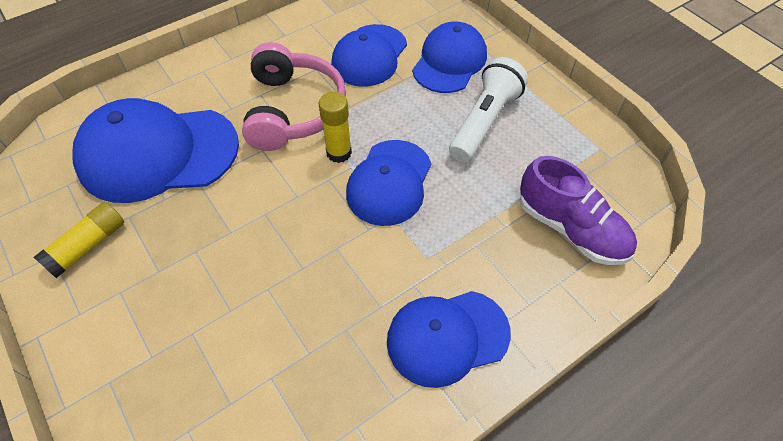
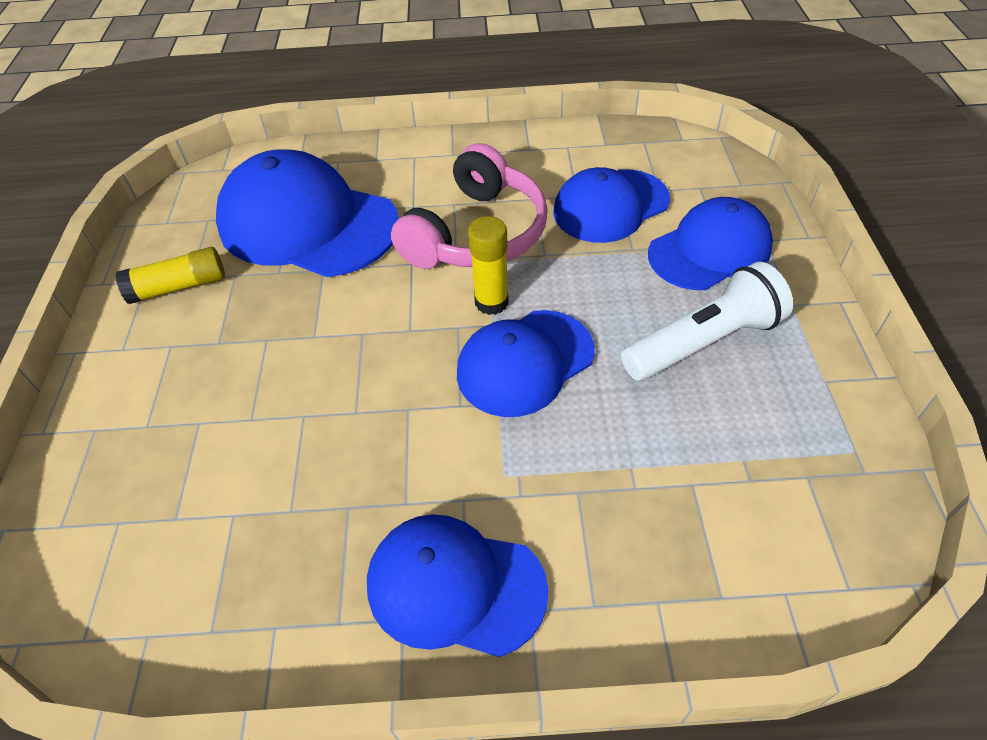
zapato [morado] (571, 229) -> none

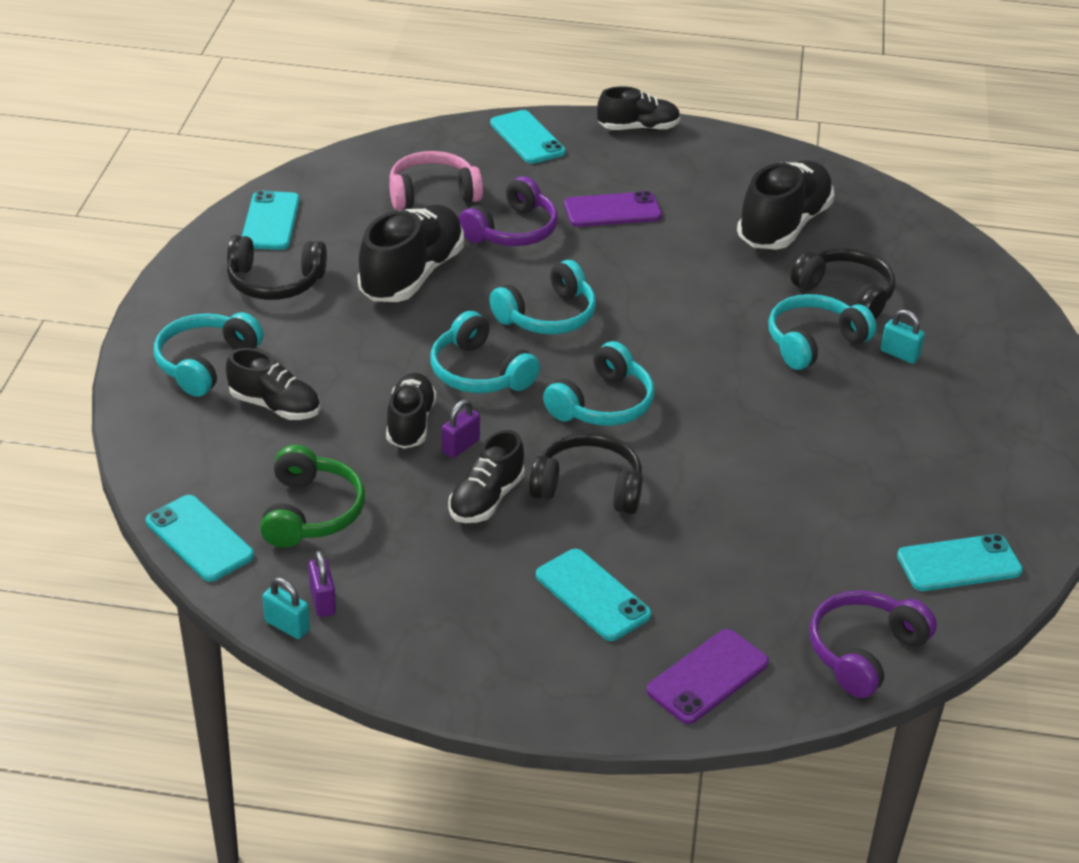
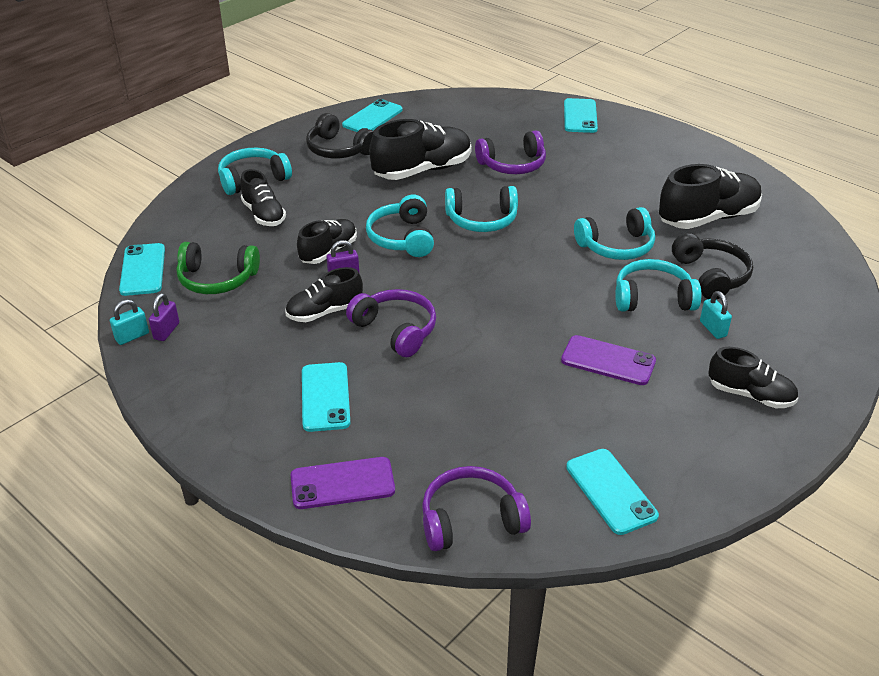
auriculares [verde] (311, 512) -> auriculares [verde] (217, 279), 60 degrees clockwise
candado [turquesa] (287, 626) -> candado [turquesa] (132, 336), 75 degrees clockwise
auriculares [rosa] (432, 194) -> none
auriculares [negro] (588, 487) -> auriculares [morado] (396, 330)
auriculares [turquesa] (602, 404) -> auriculares [turquesa] (616, 246), relocated
móvil [morado] (612, 211) -> móvil [morado] (608, 361), relocated
zapato [negro] (638, 128) -> zapato [negro] (750, 395), relocated
móvil [turquesa] (959, 564) -> móvil [turquesa] (610, 491), 45 degrees clockwise

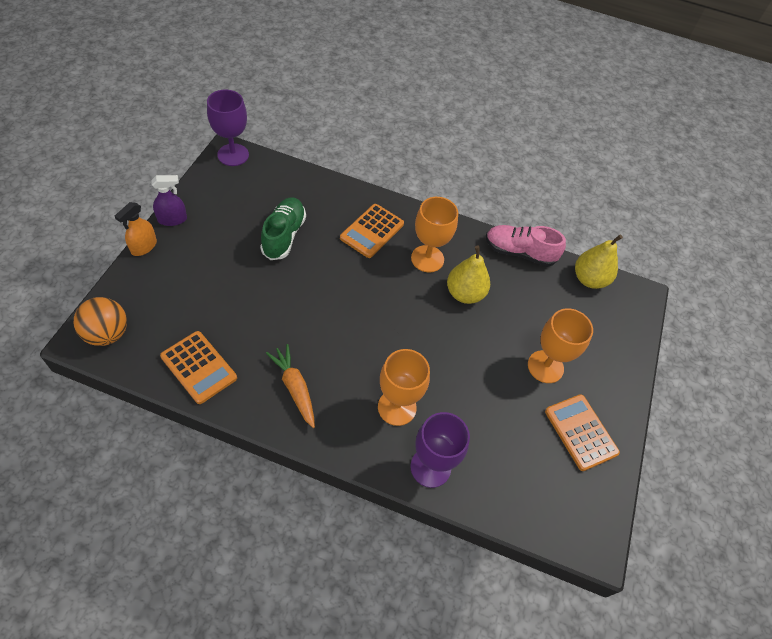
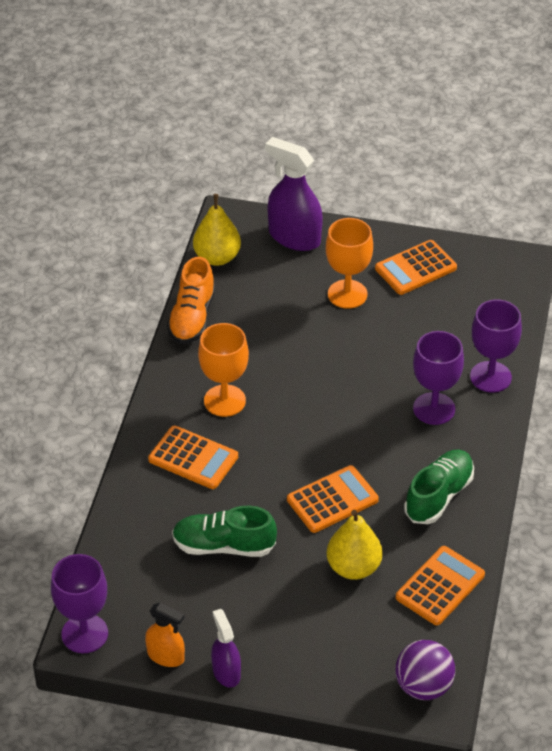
pelota [naranja] (107, 334) -> pelota [morado] (423, 686)
pulverizador [naranja] (144, 247) -> pulverizador [naranja] (166, 656), relocated
zanahoria [naranja] (295, 388) -> zapato [verde] (439, 496)
copa [naranja] (397, 407) -> copa [morado] (434, 409)
pera [amarillo] (464, 293) -> pera [amarillo] (353, 567), relocated
zapato [rosa] (519, 252) -> zapato [naranja] (192, 318)
none -> pulverizador [morado] (294, 237)
none -> calculadora [naranja] (332, 500)

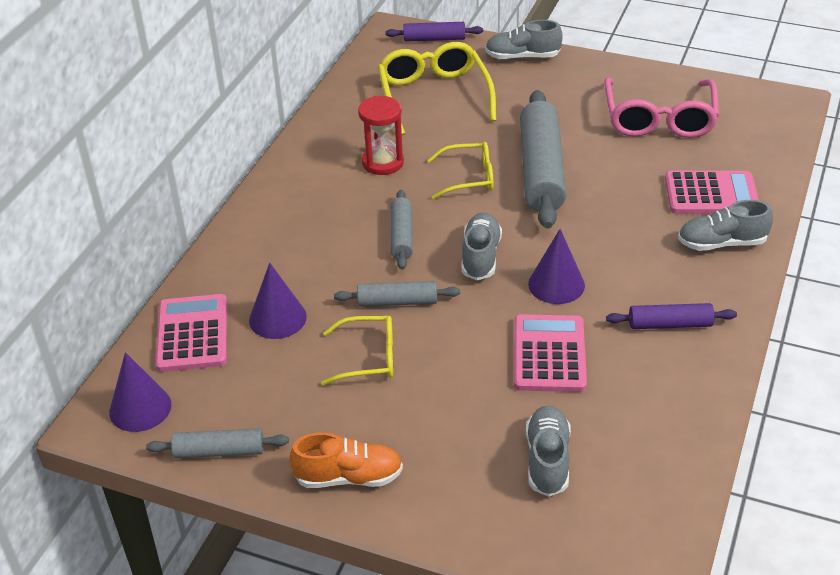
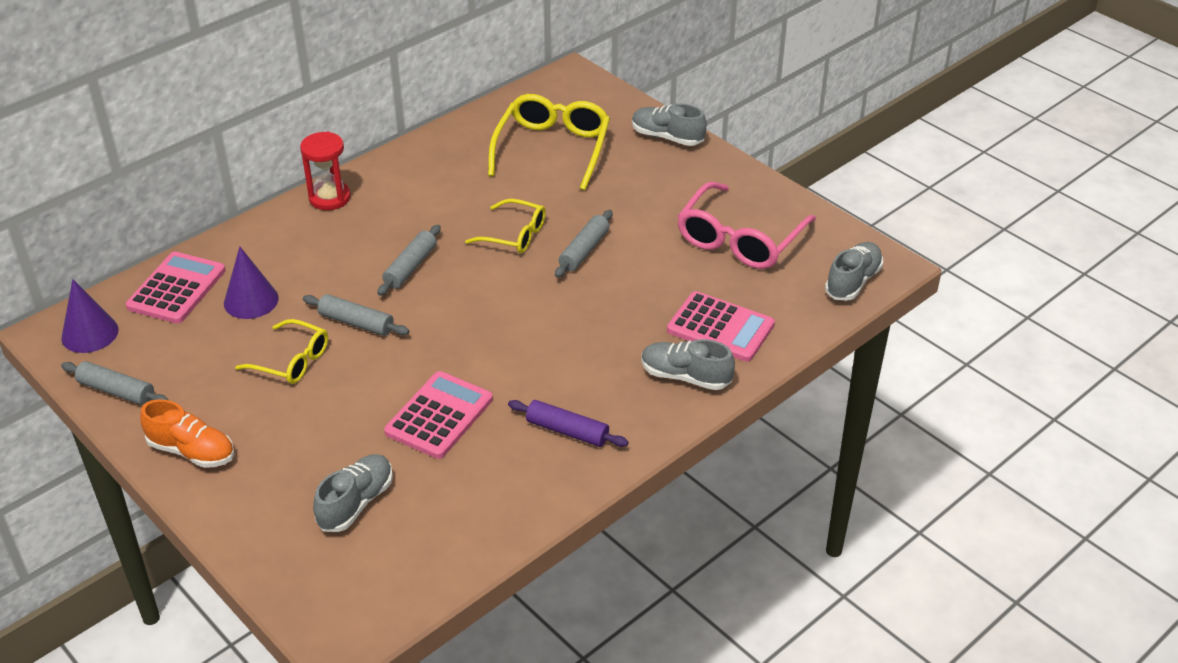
reloj de arena [rojo] (383, 162) -> reloj de arena [rojo] (329, 198), relocated
rodillo [morado] (434, 39) -> none
zapato [gris] (480, 257) -> zapato [gris] (853, 282), relocated
rodillo [gris] (541, 170) -> rodillo [gris] (584, 250), x0.52
cono [morado] (556, 284) -> none

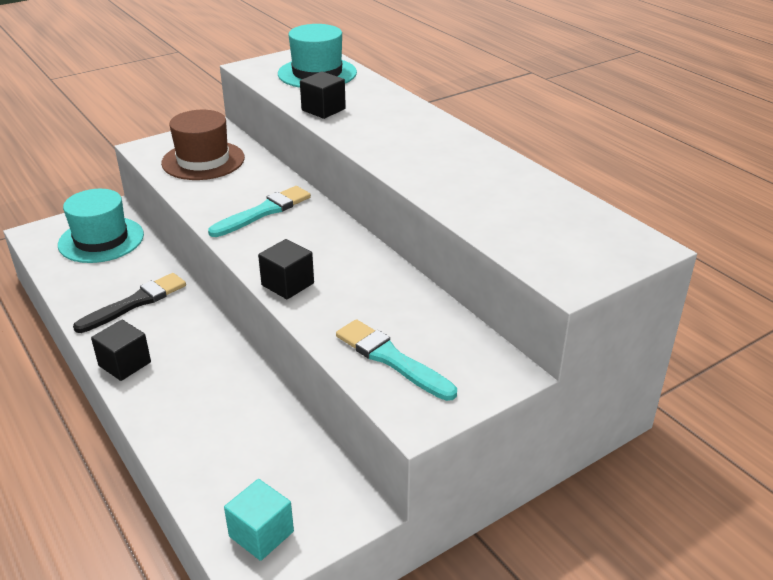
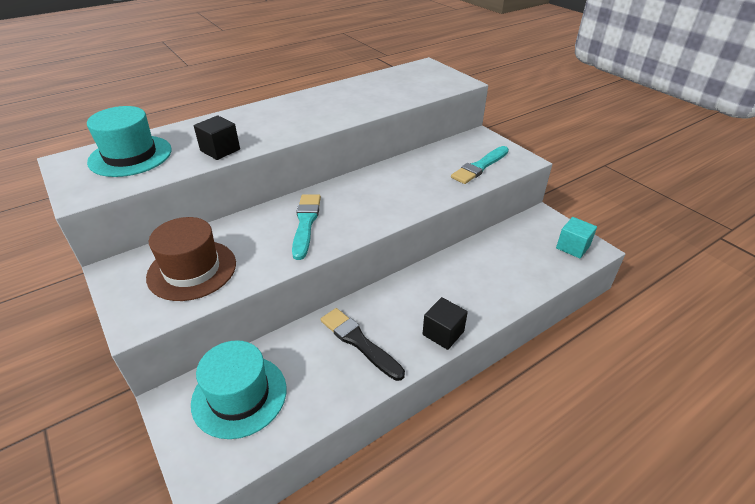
pincel [turquesa] (263, 212) -> pincel [turquesa] (306, 223), 45 degrees clockwise
cubo [negro] (287, 284) -> none

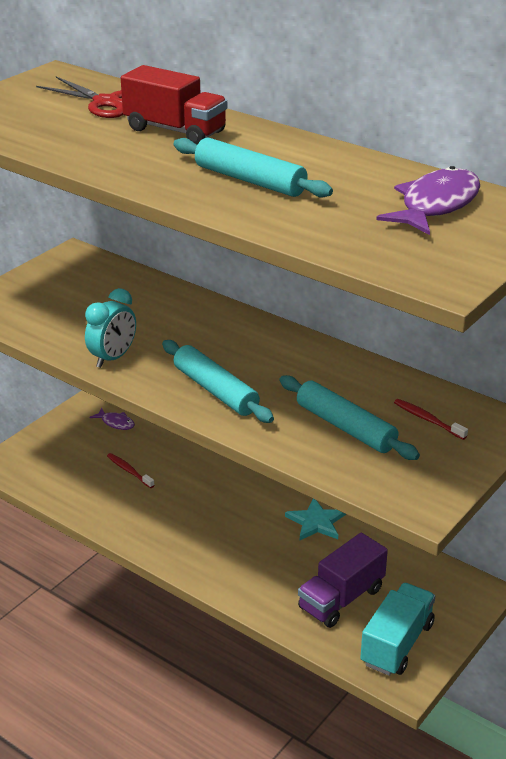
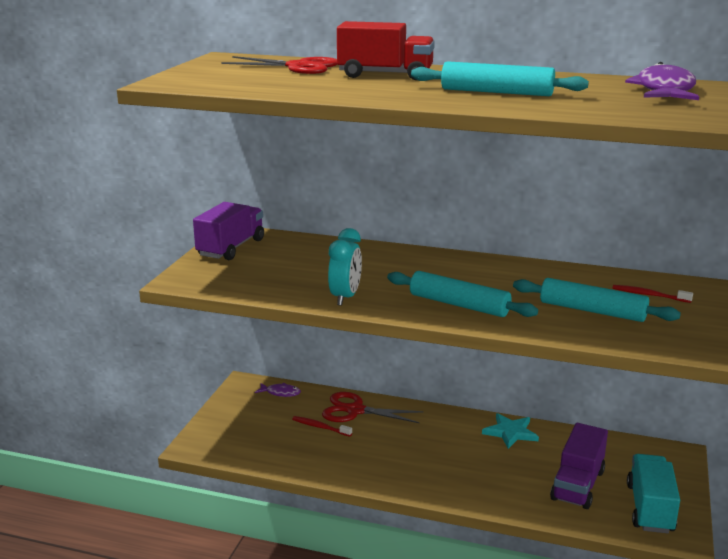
none -> camión [morado] (231, 248)
none -> tijeras [rojo] (355, 410)

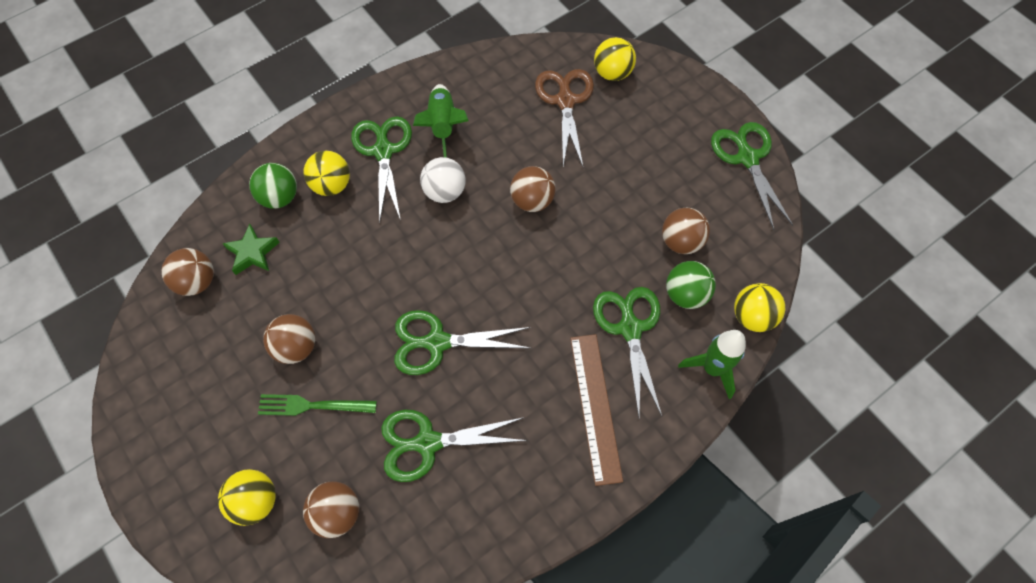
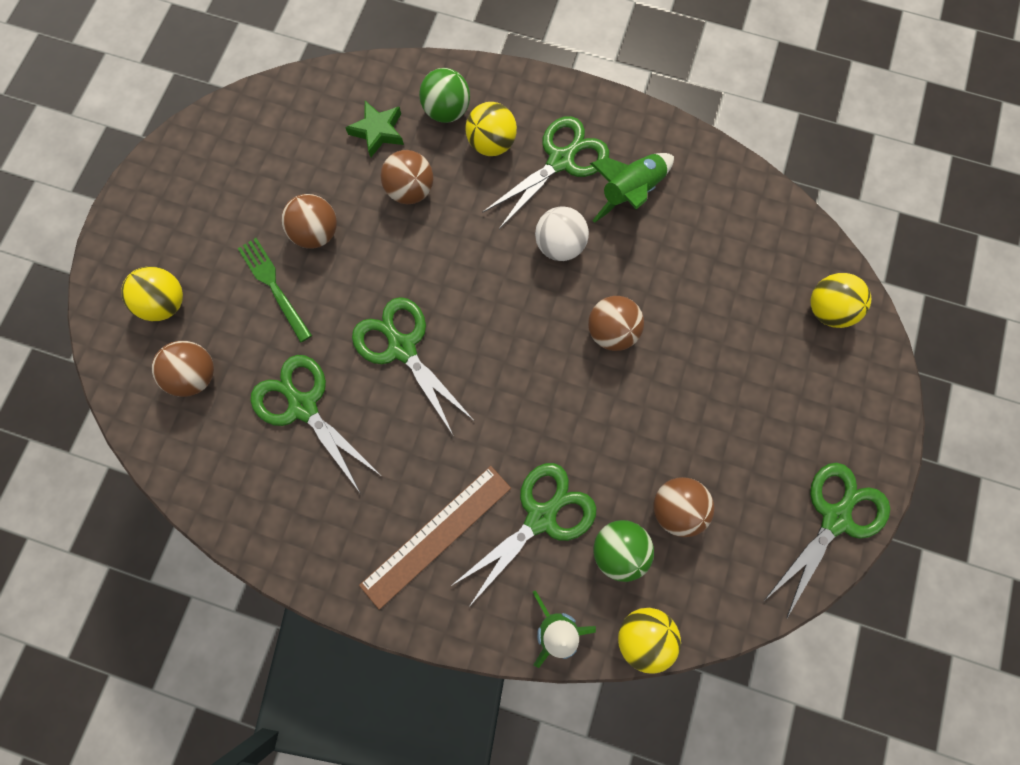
pelota [marrón] (197, 281) -> pelota [marrón] (410, 190), relocated
tijeras [marrón] (565, 100) -> none

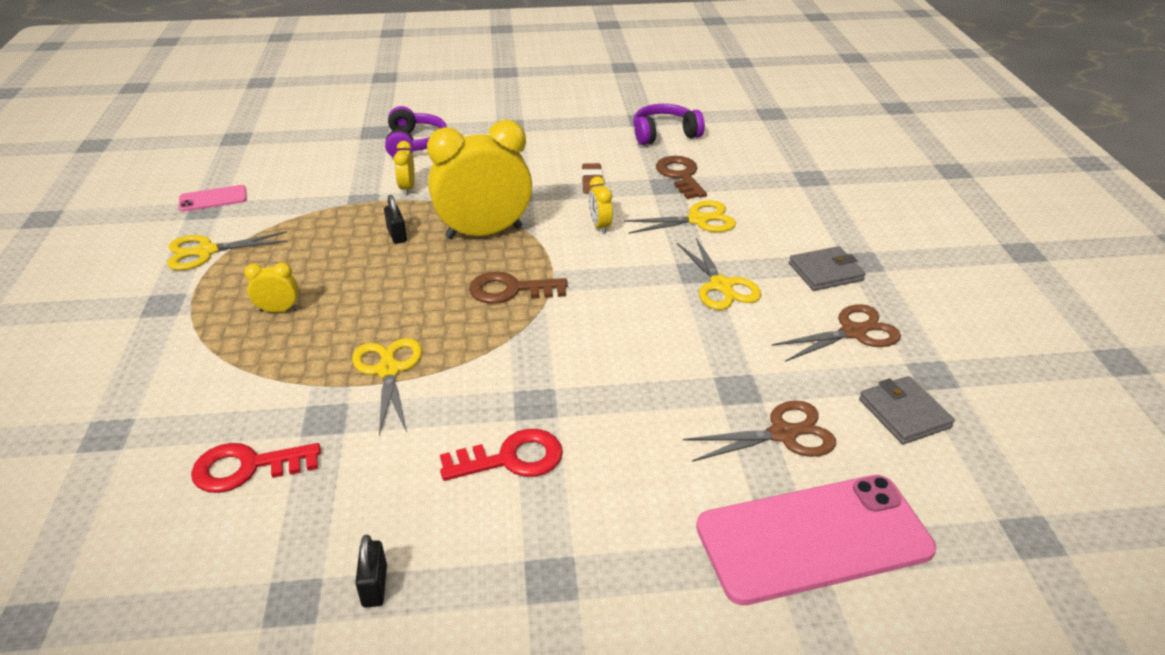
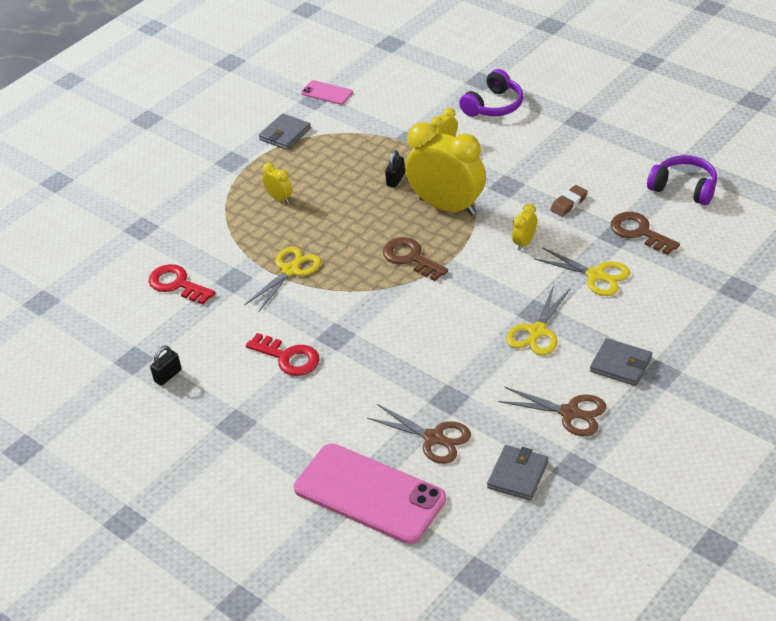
tijeras [amarillo] (206, 251) -> cartera [gris] (285, 134)
llave [marrón] (680, 176) -> llave [marrón] (639, 232), 75 degrees counterclockwise

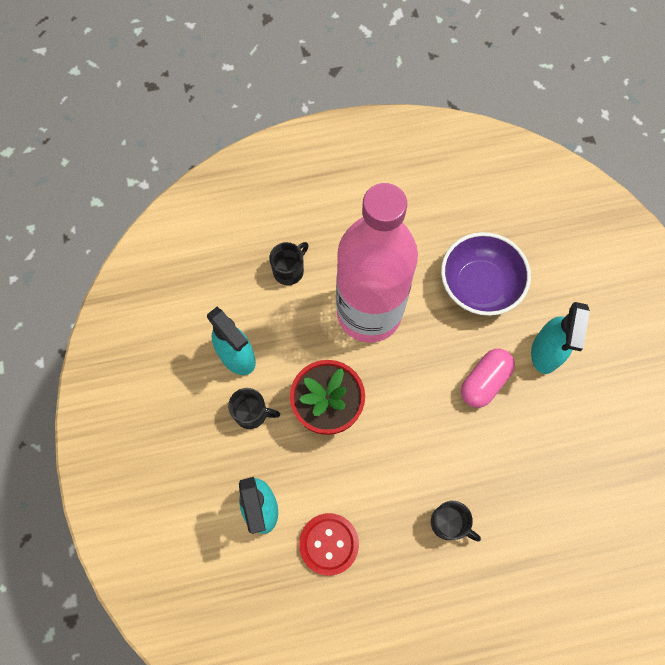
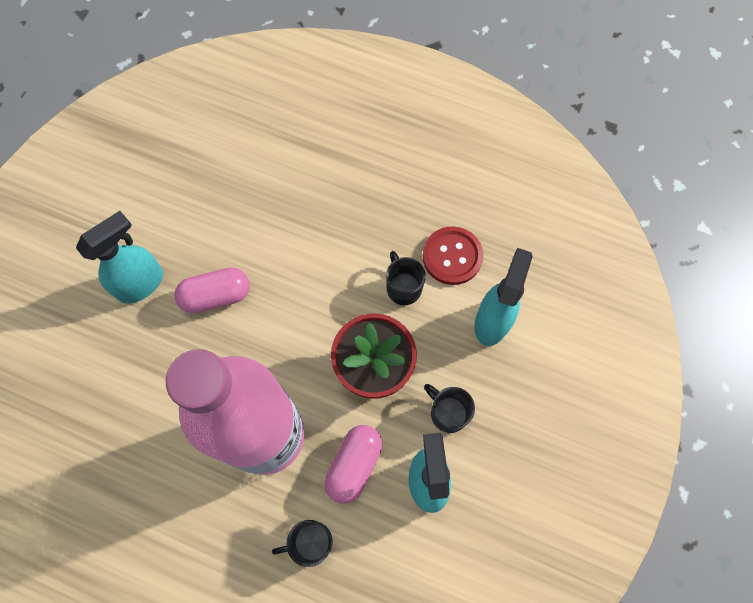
taza [negro] (449, 523) -> taza [negro] (403, 287), relocated
cuenco [morado] (479, 285) -> none
none -> cápsula [rosa] (354, 465)

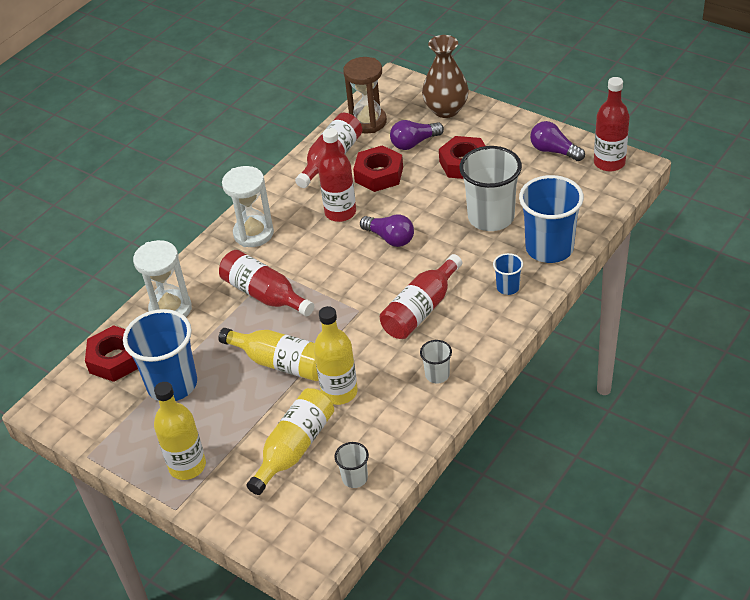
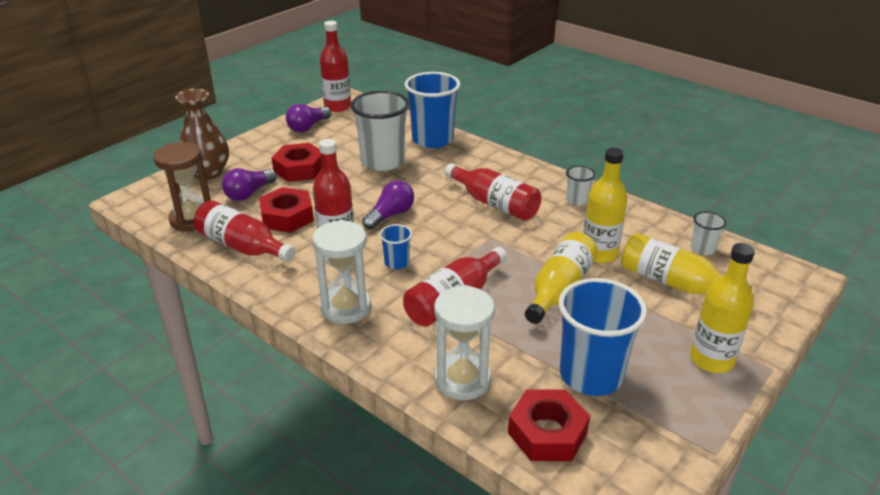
bombilla [morado] (414, 143) -> bombilla [morado] (249, 193), 60 degrees clockwise
vaso [azul] (508, 287) -> vaso [azul] (397, 263), relocated

